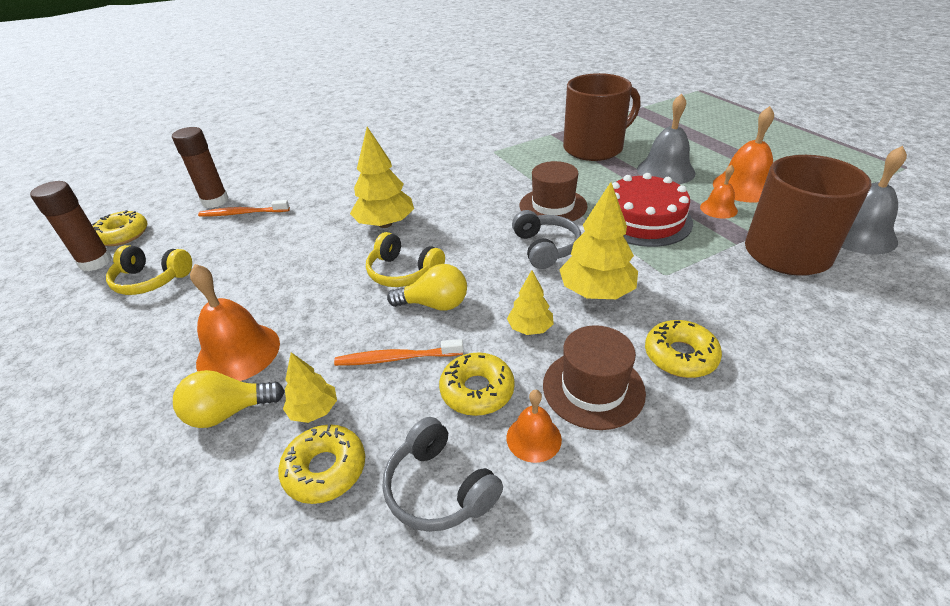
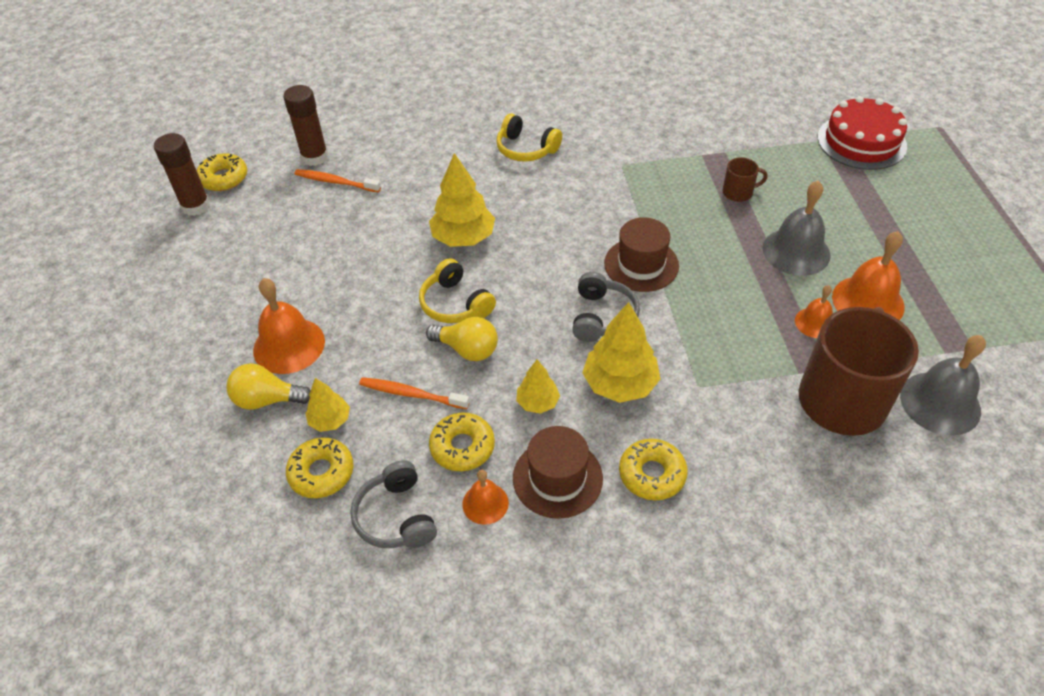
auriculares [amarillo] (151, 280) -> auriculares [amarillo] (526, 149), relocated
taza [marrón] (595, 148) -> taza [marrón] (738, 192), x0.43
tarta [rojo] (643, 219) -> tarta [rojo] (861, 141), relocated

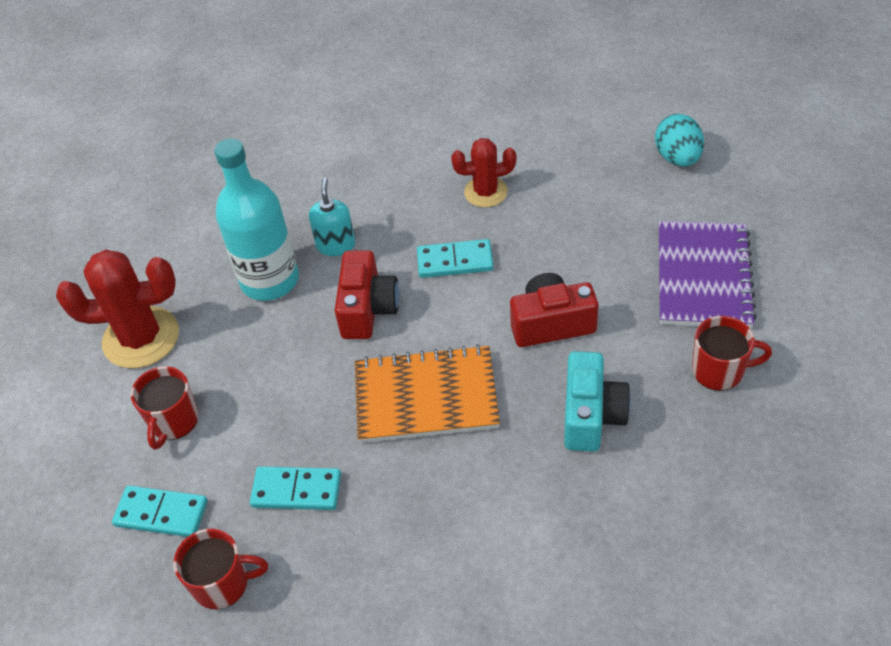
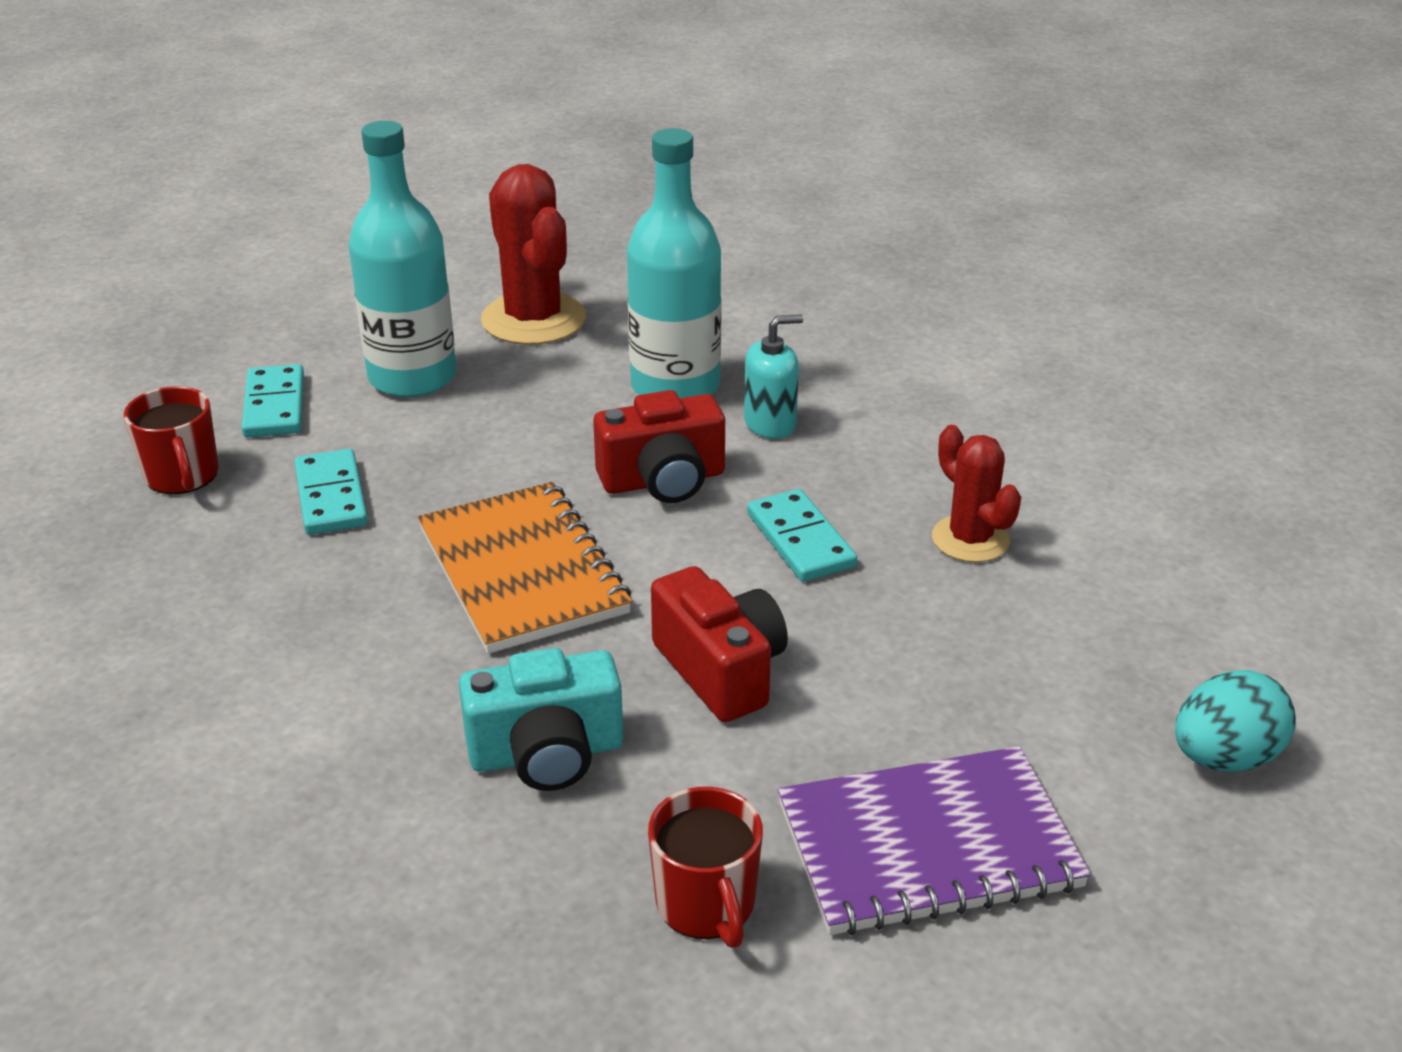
taza [rojo] (173, 421) -> botella [turquesa] (412, 377)

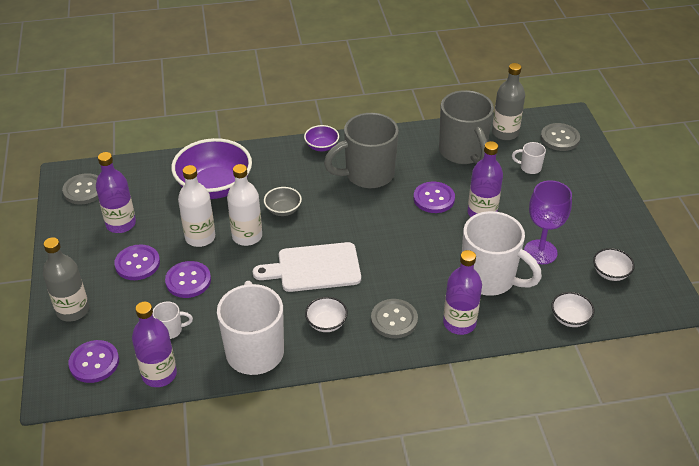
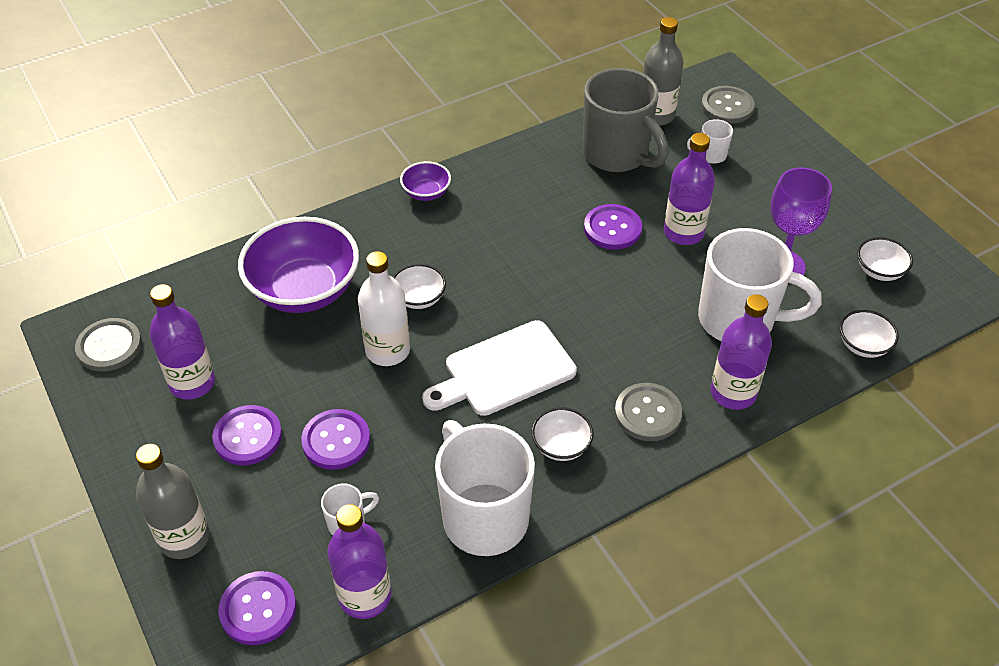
botella [blanco] (200, 237) -> none
cuenco [gris] (283, 210) -> cuenco [blanco] (419, 298)
taza [gris] (367, 175) -> none

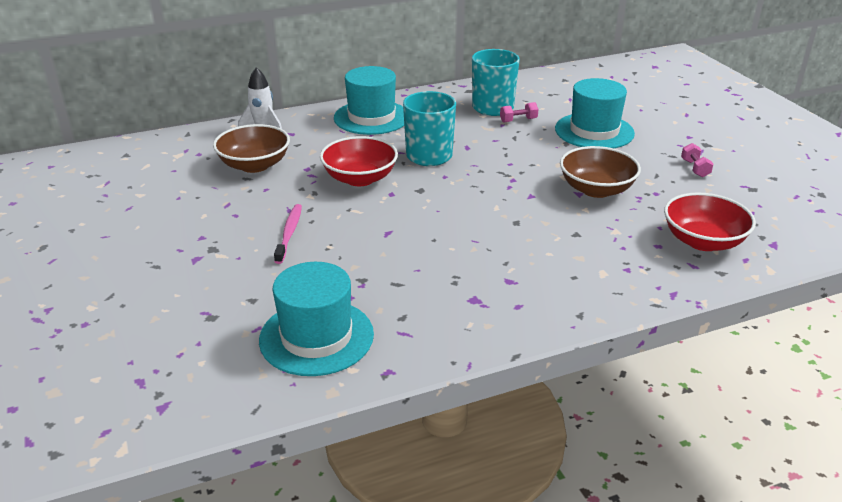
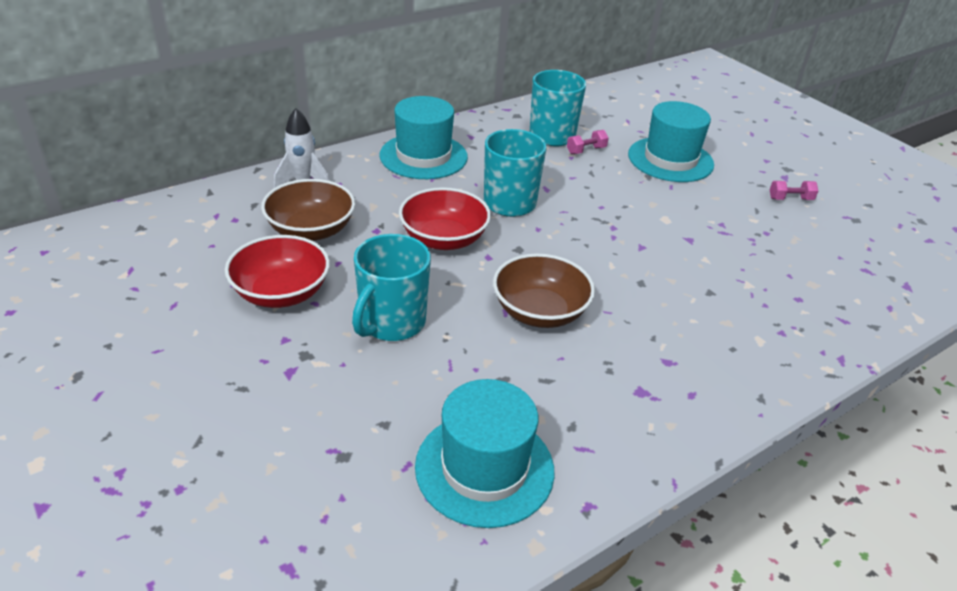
cepillo de dientes [rosa] (289, 233) -> taza [turquesa] (391, 323)
cuenco [marrón] (596, 189) -> cuenco [marrón] (539, 312), relocated
cuenco [rojo] (703, 241) -> cuenco [rojo] (281, 293), relocated
mancuerna [rosa] (695, 168) -> mancuerna [rosa] (790, 199), 75 degrees counterclockwise

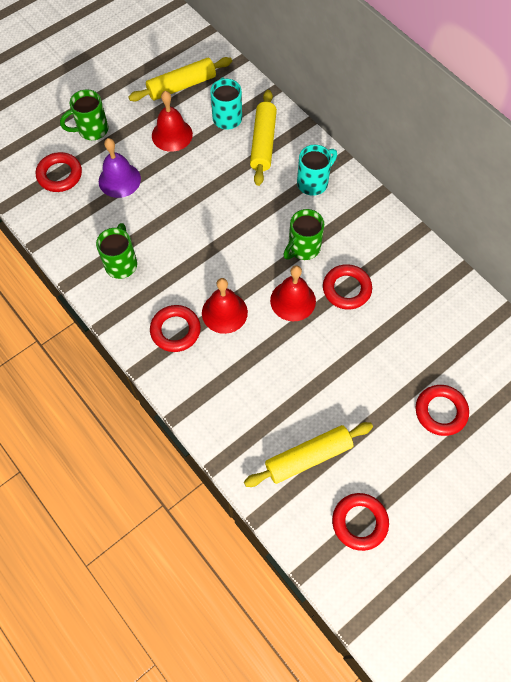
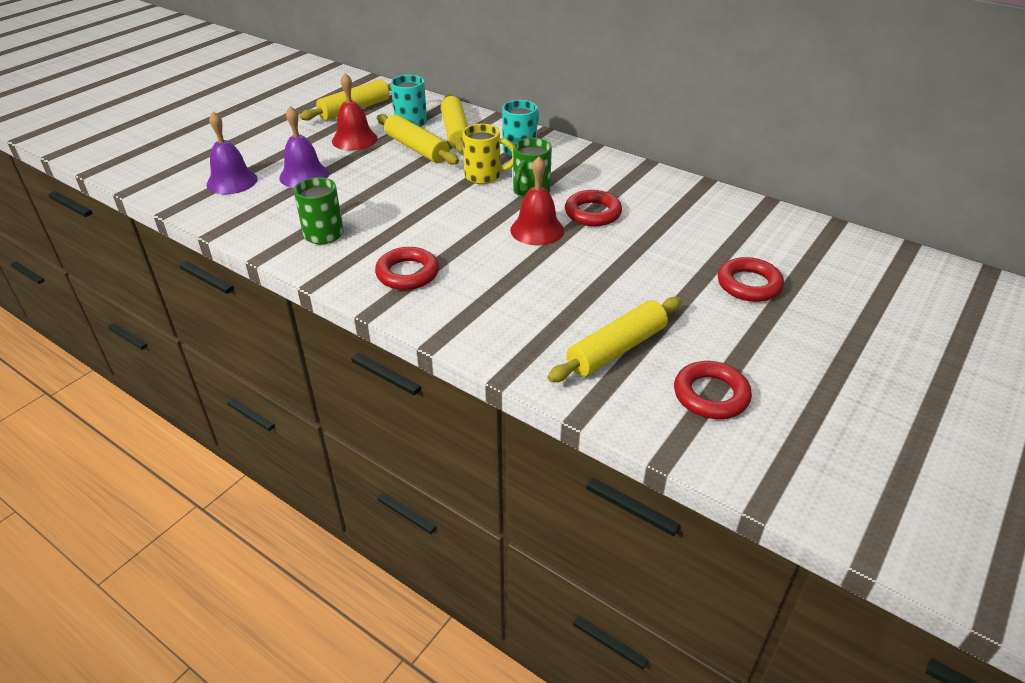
anillo [rojo] (60, 175) -> campana [morado] (232, 181)
taza [verde] (91, 130) -> none
campana [rojo] (224, 312) -> none
none -> rodillo [amarillo] (417, 148)
none -> taza [amarillo] (485, 176)

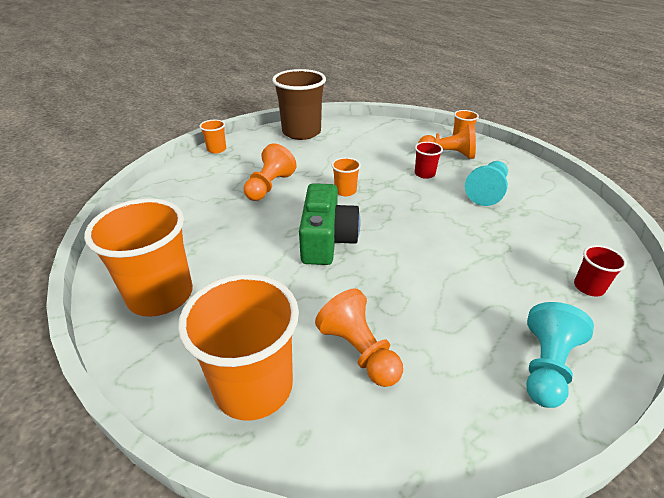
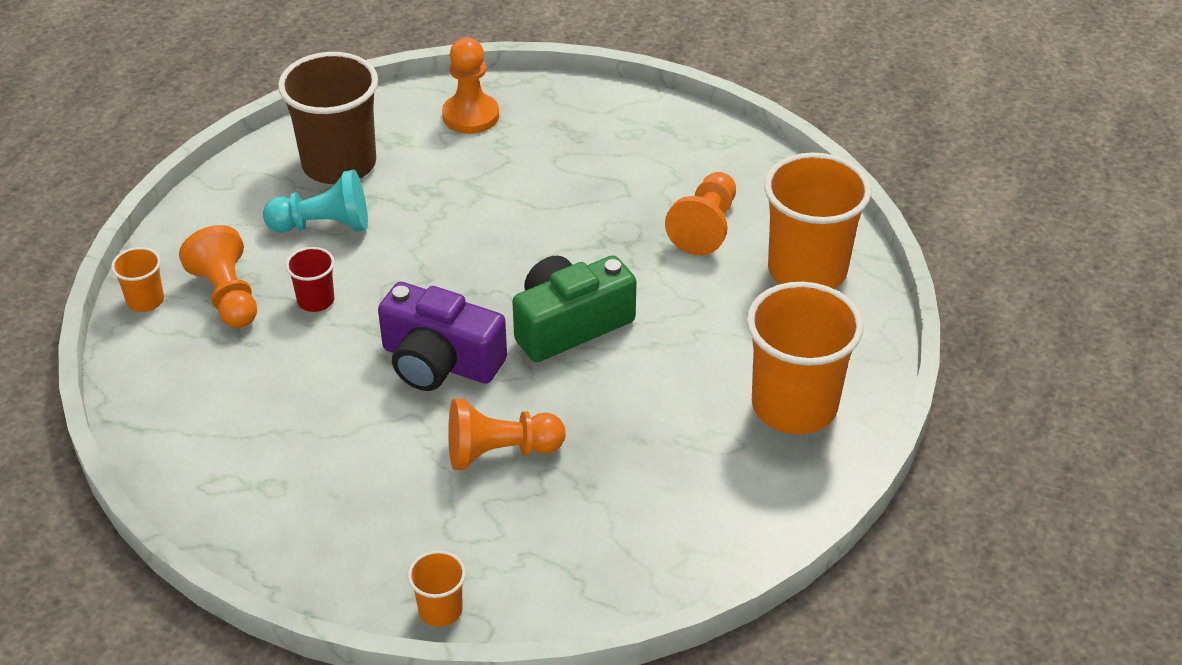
vaso [marrón] (301, 132) -> vaso [marrón] (339, 164), relocated
vaso [naranja] (345, 191) -> cámara [morado] (440, 362)
peón [turquesa] (546, 366) -> none
vaso [rojo] (588, 287) -> peón [naranja] (470, 116)

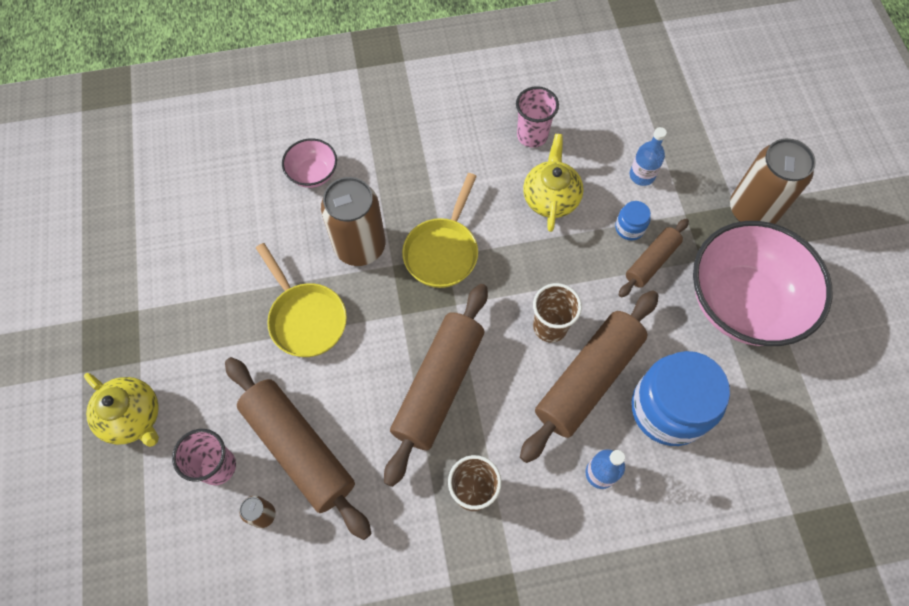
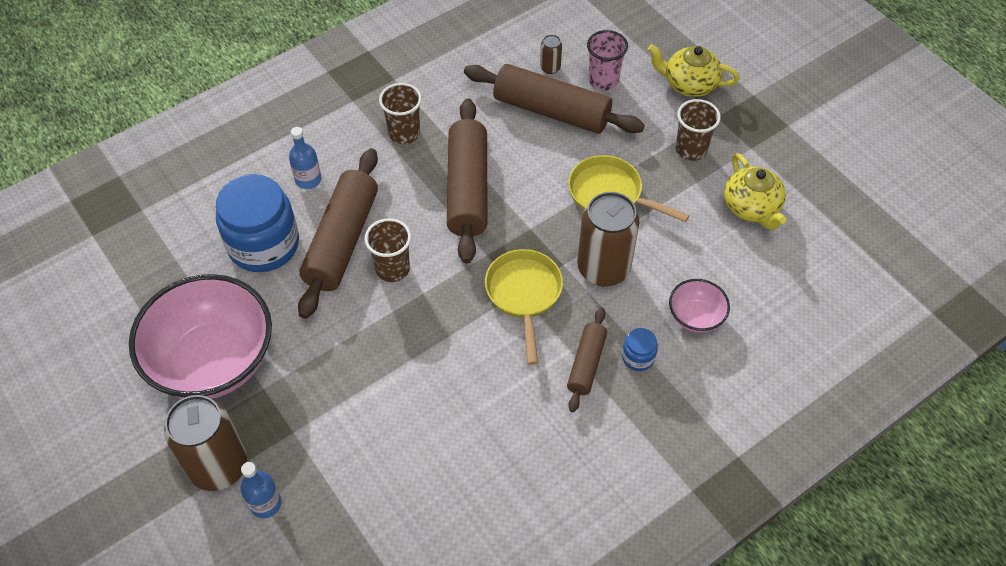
vaso [rosa] (532, 135) -> none
tetera [amarillo] (550, 198) -> tetera [amarillo] (751, 207), relocated
tarro [azul] (629, 228) -> tarro [azul] (638, 357), relocated
rodillo [marrón] (651, 262) -> rodillo [marrón] (586, 364), relocated
botella [azul] (642, 175) -> botella [azul] (265, 503), relocated
none -> vaso [marrón] (691, 150)

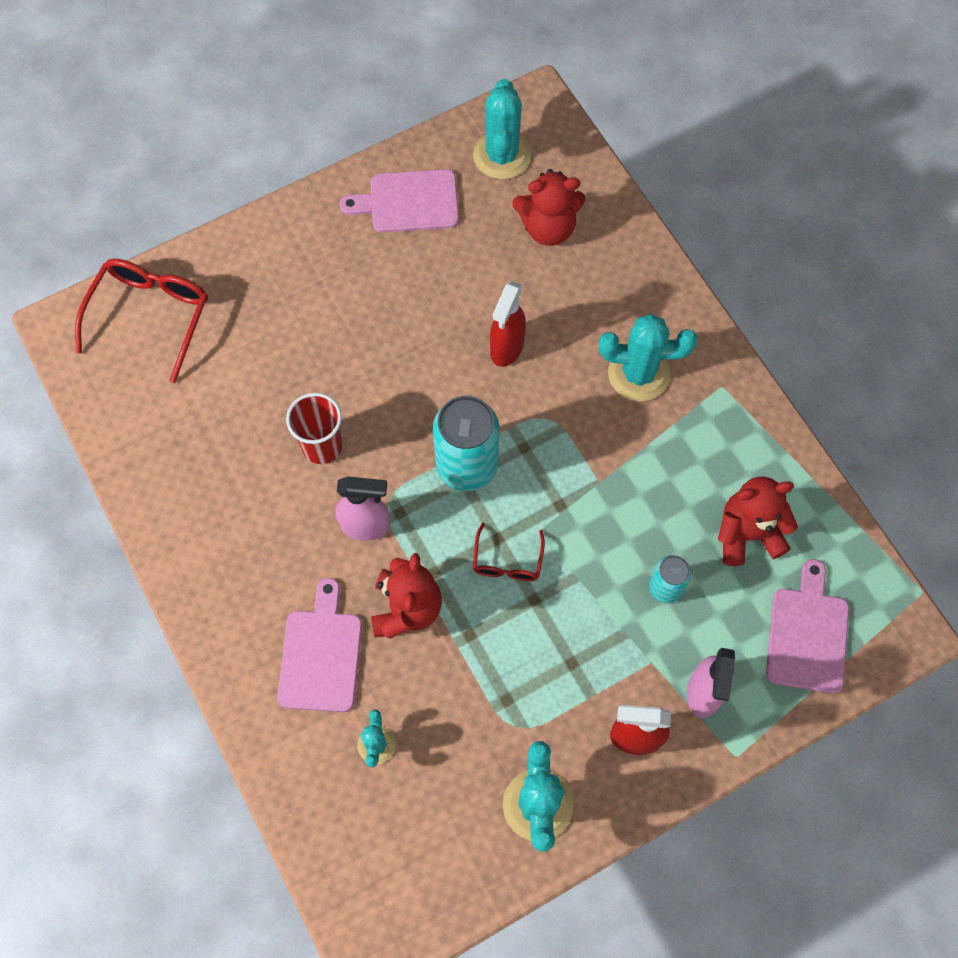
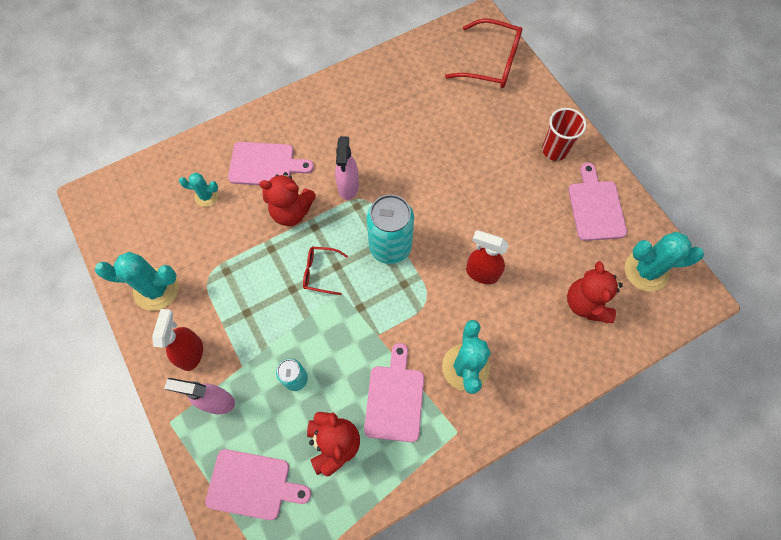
vaso [rojo] (322, 446) -> vaso [rojo] (554, 150), relocated
none -> tabla de cortar [rosa] (395, 399)

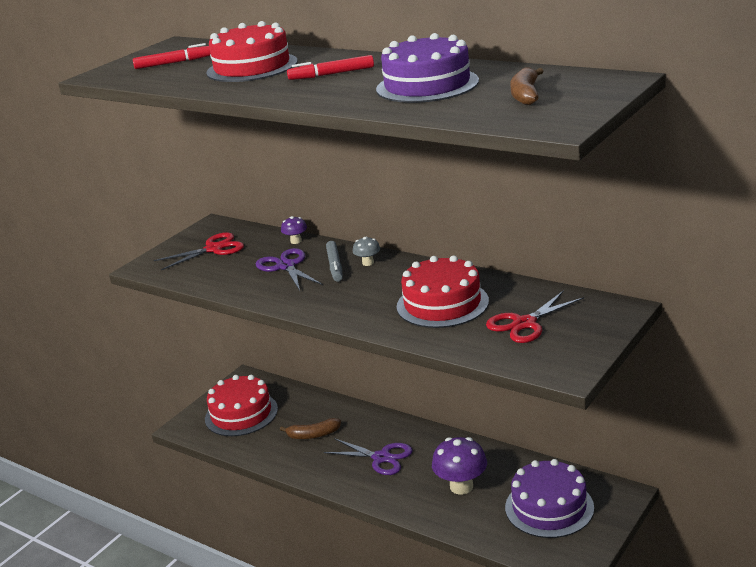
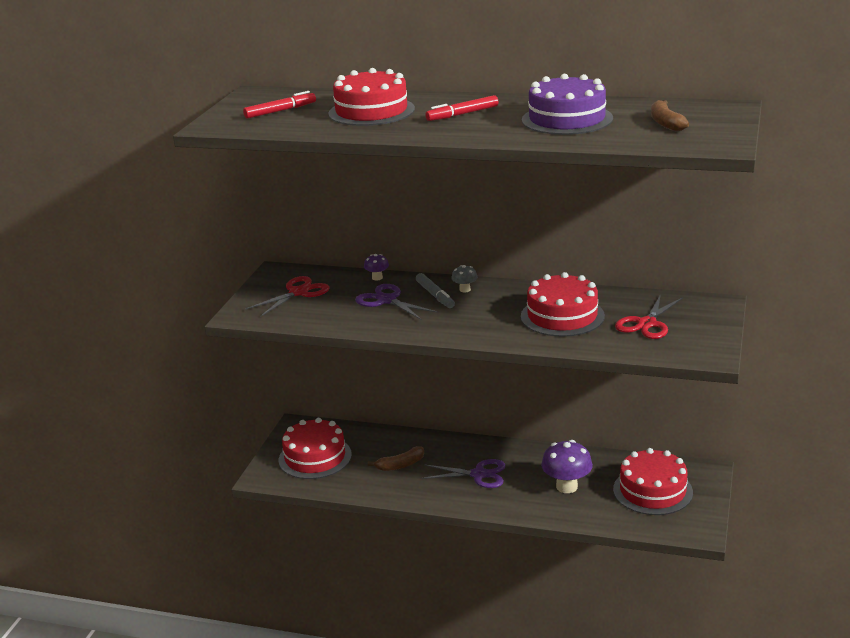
tarta [morado] (549, 507) -> tarta [rojo] (652, 491)

